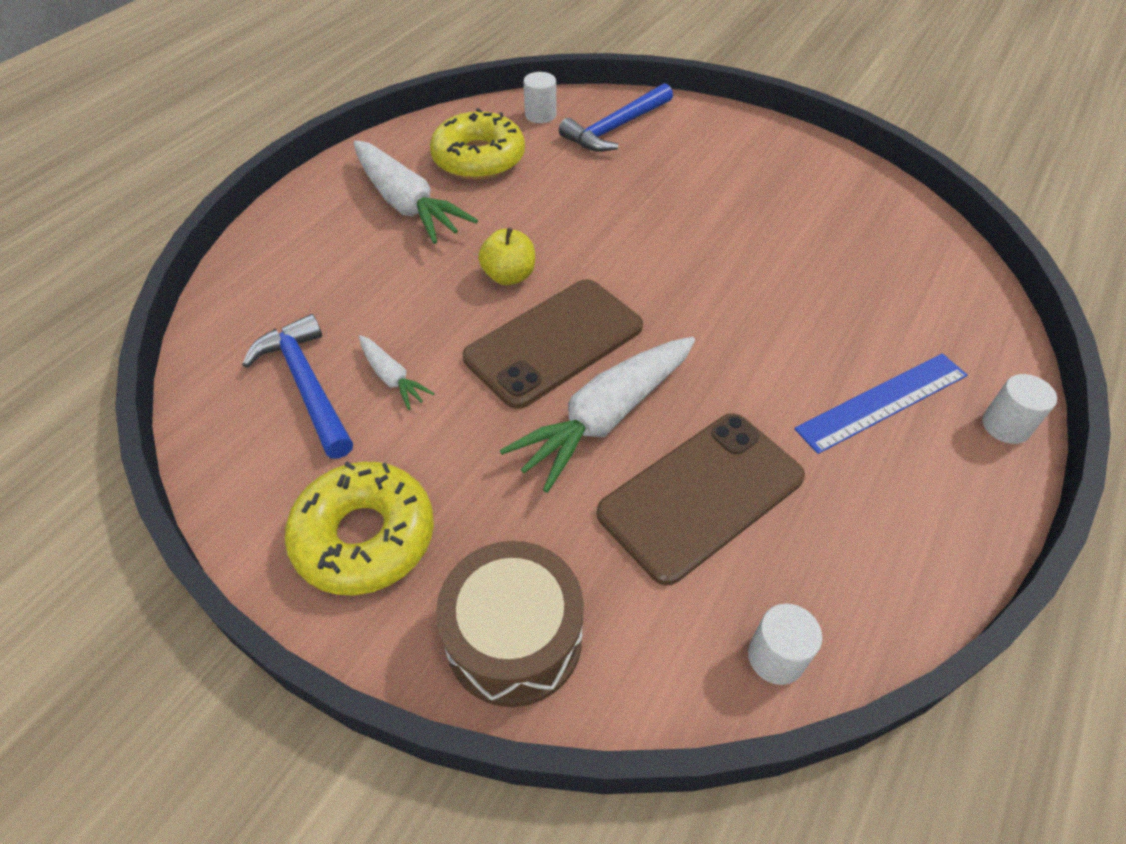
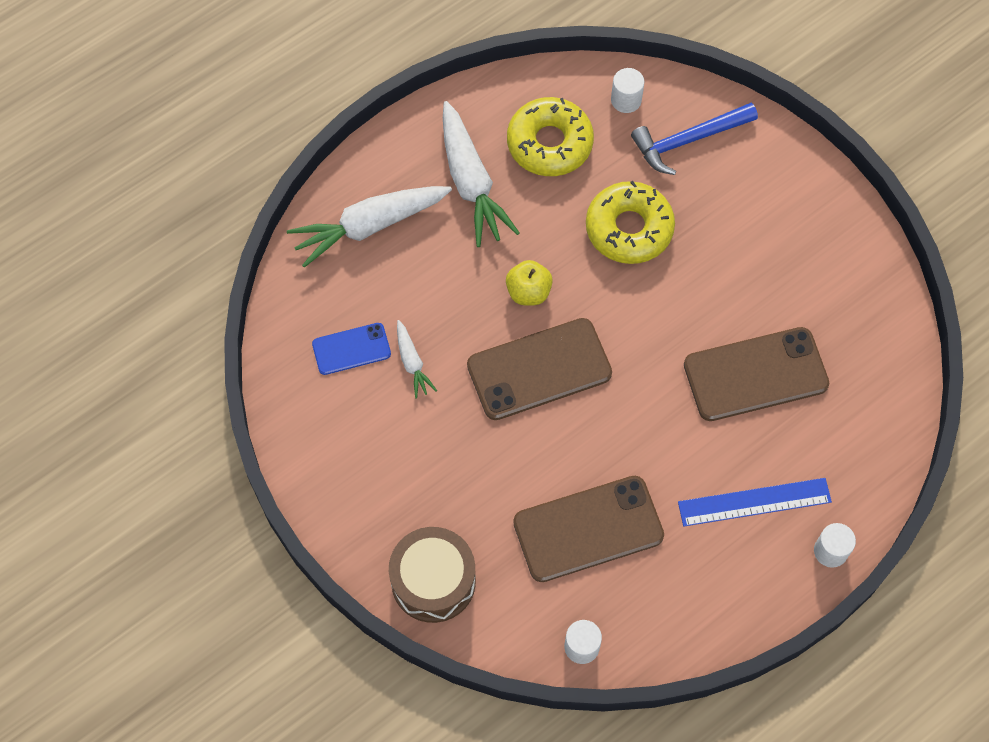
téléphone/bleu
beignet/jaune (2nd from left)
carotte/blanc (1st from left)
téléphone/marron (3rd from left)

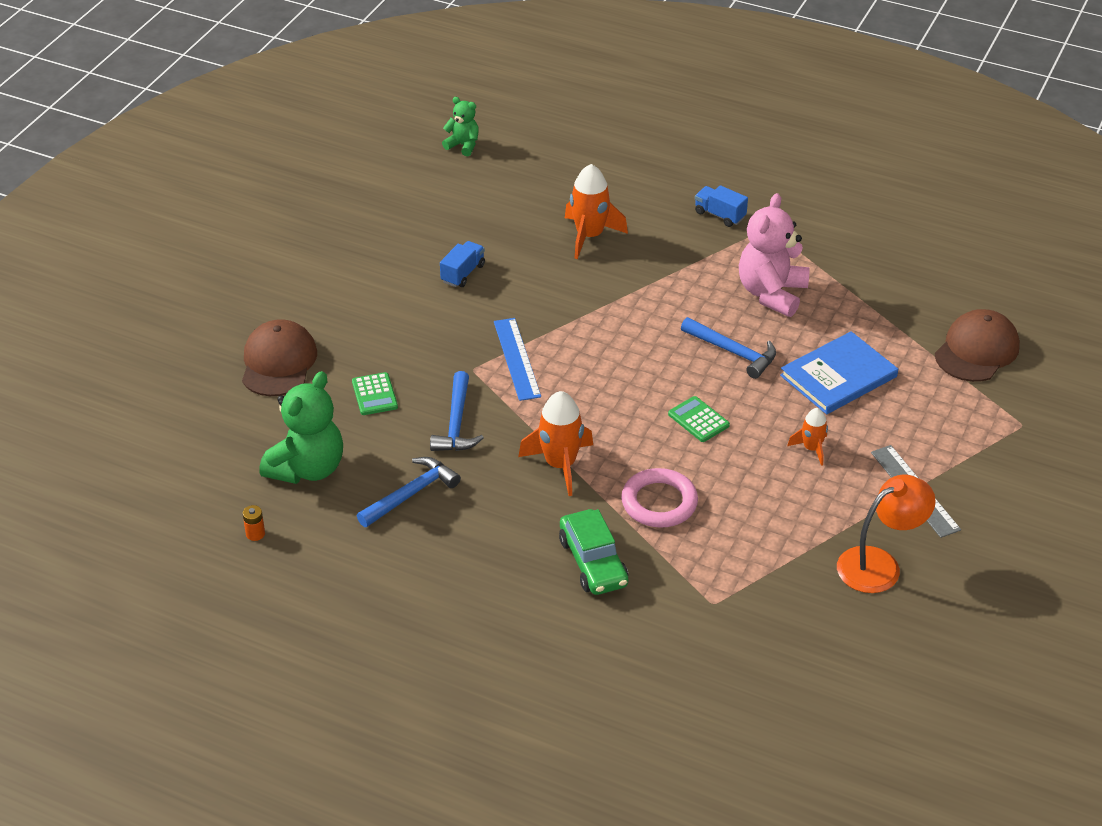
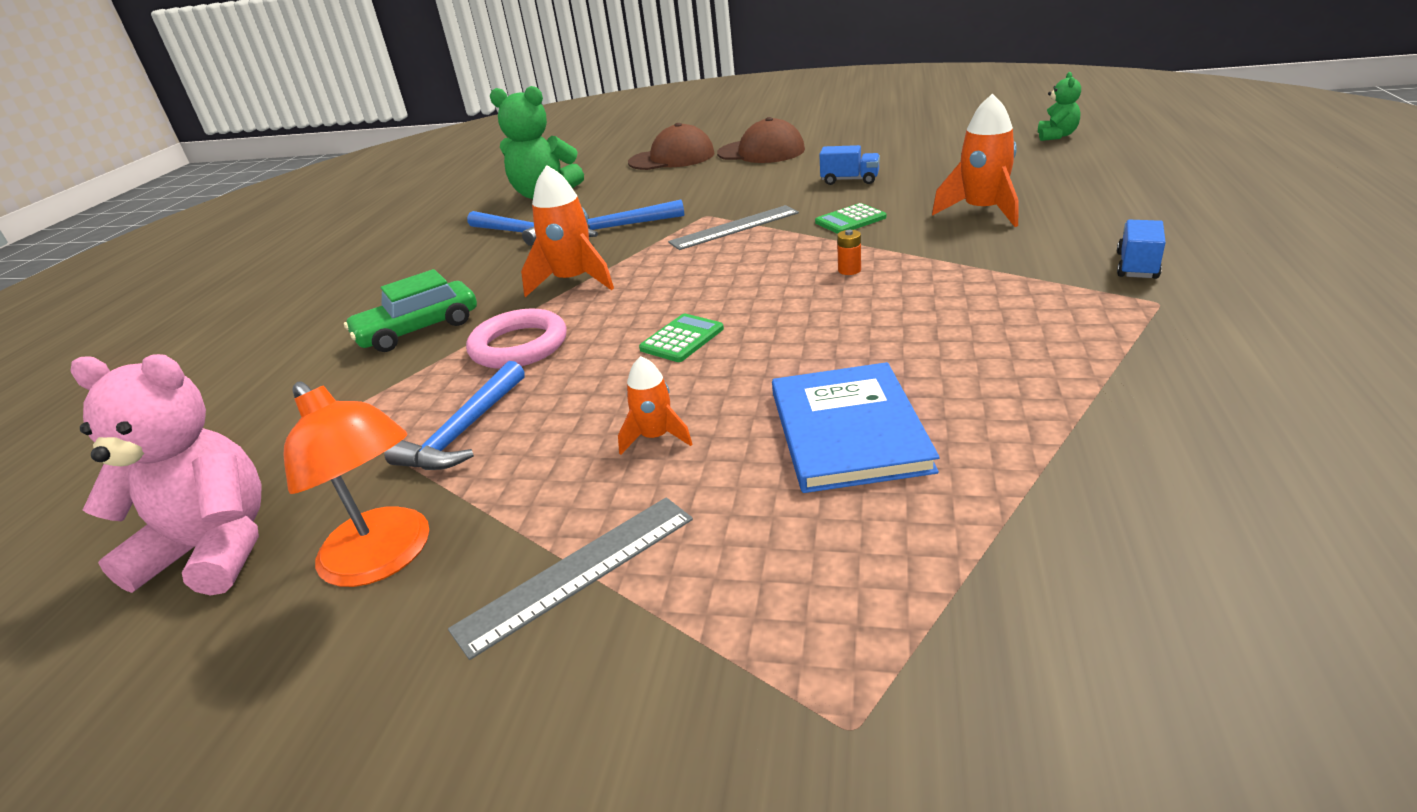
pile/orange
calculatrice/vert (2nd from left)
règle/gris (2nd from left)
marteau/bleu (1st from left)
ours en peluche/rose
livre/bleu
casquette/marron (2nd from left)

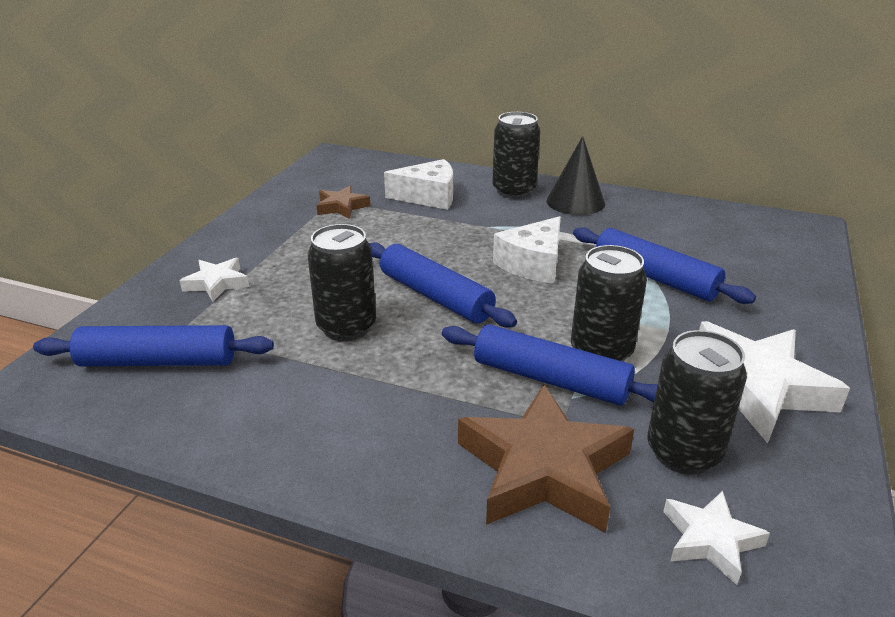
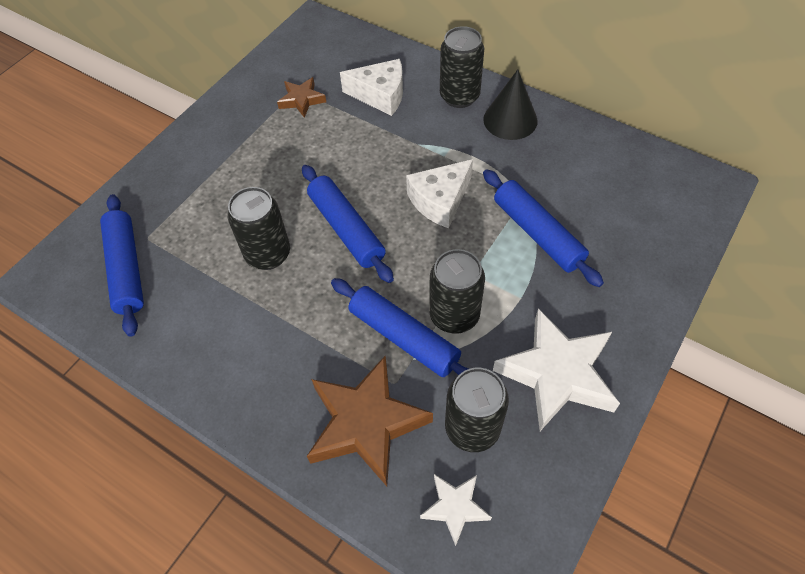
rouleau à pâtisserie/bleu (1st from left)
étoile/blanc (1st from left in the first image)

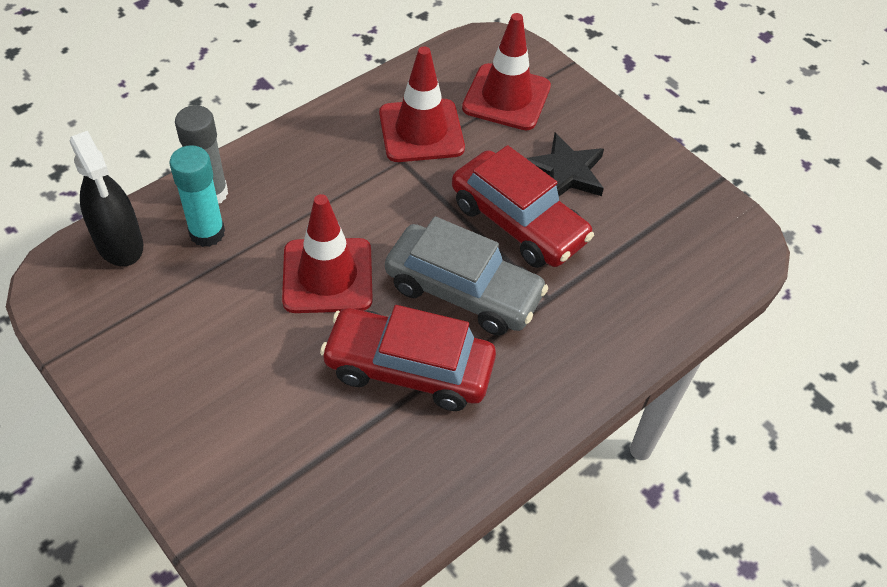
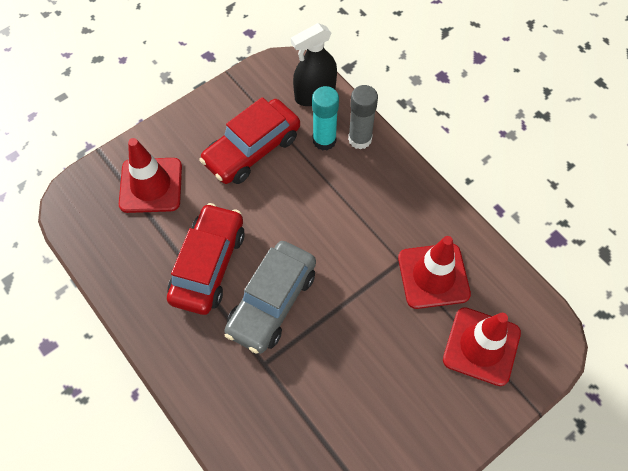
cône de chantier/rouge (1st from left)
voiture/rouge (2nd from left)
étoile/noir

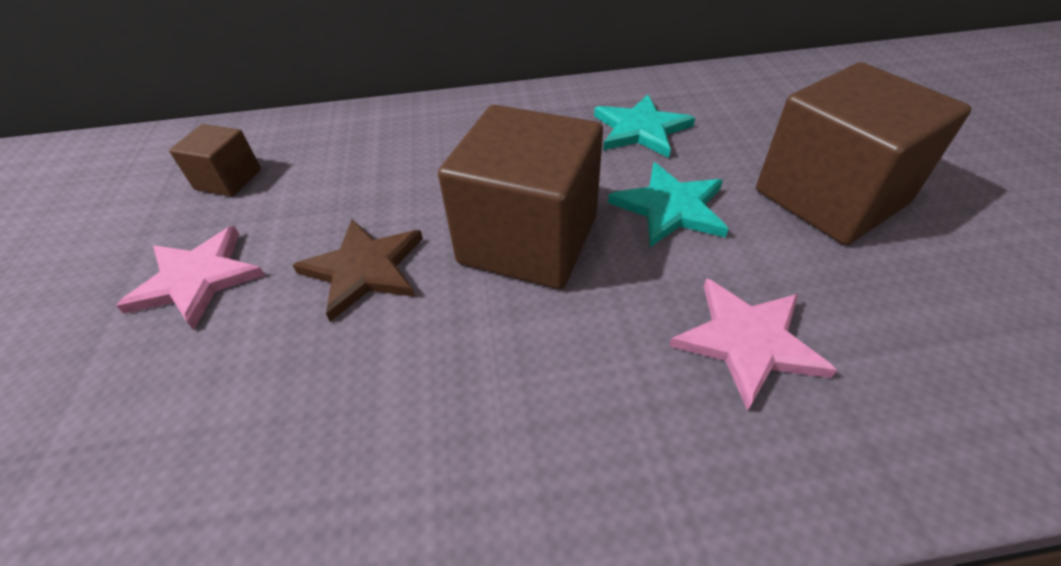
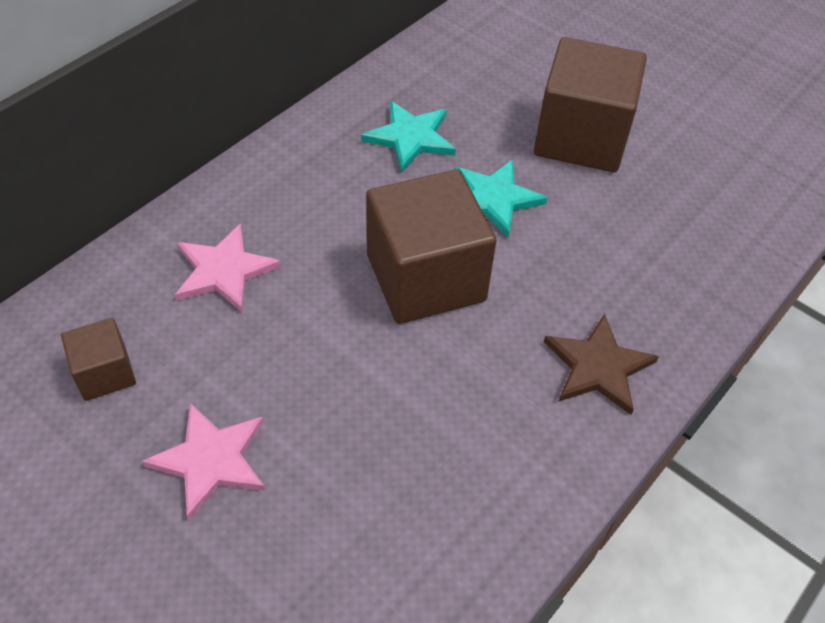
étoile/marron
étoile/rose (2nd from left)

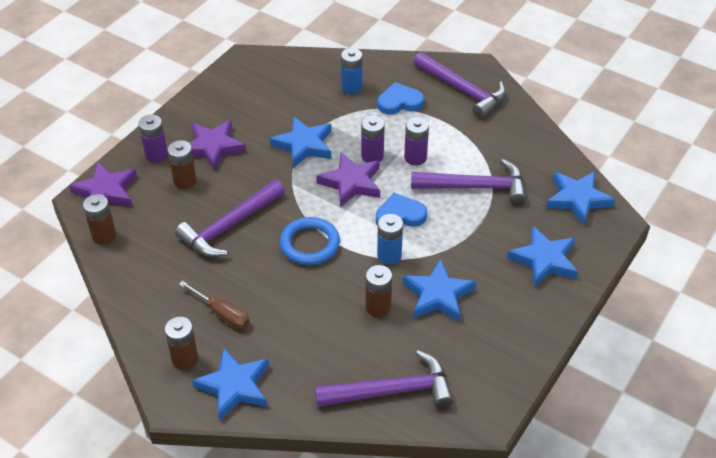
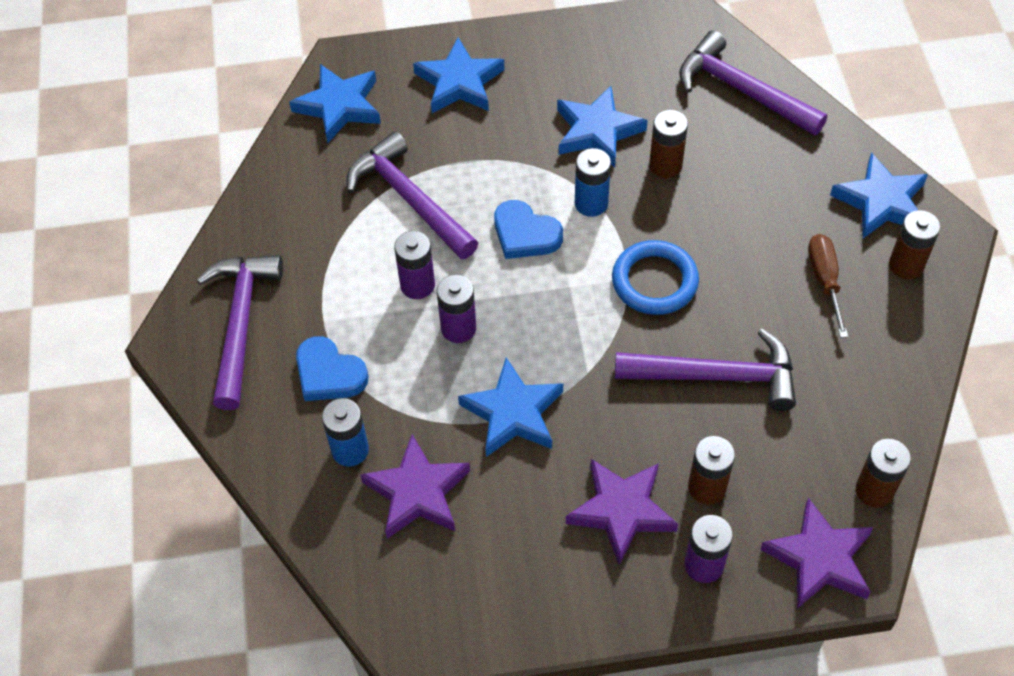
étoile/violet (1st from left)

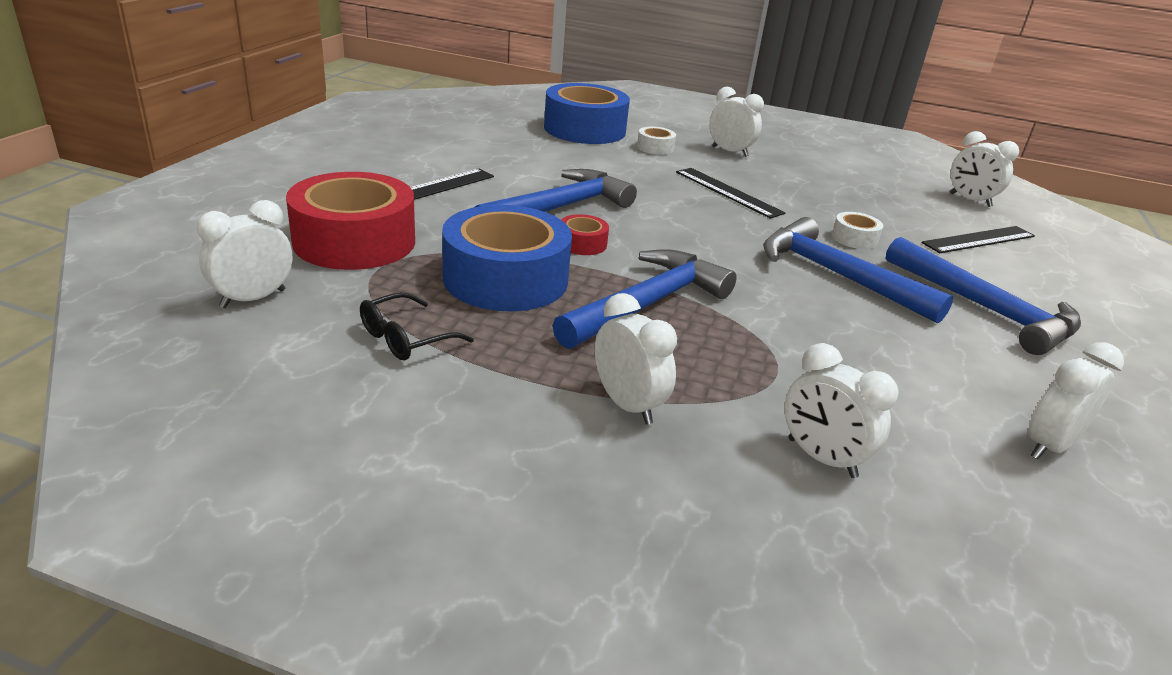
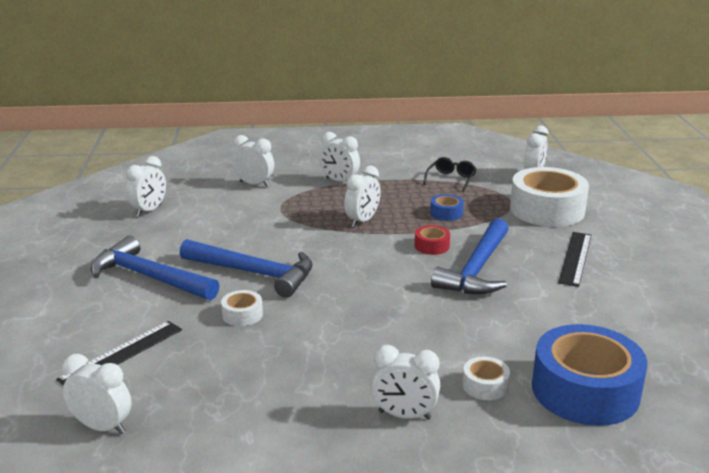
ruban adhésif/blanc (3rd from left)
ruban adhésif/bleu (1st from left)
réveil/blanc (5th from left)
règle/noir (2nd from left in the first image)

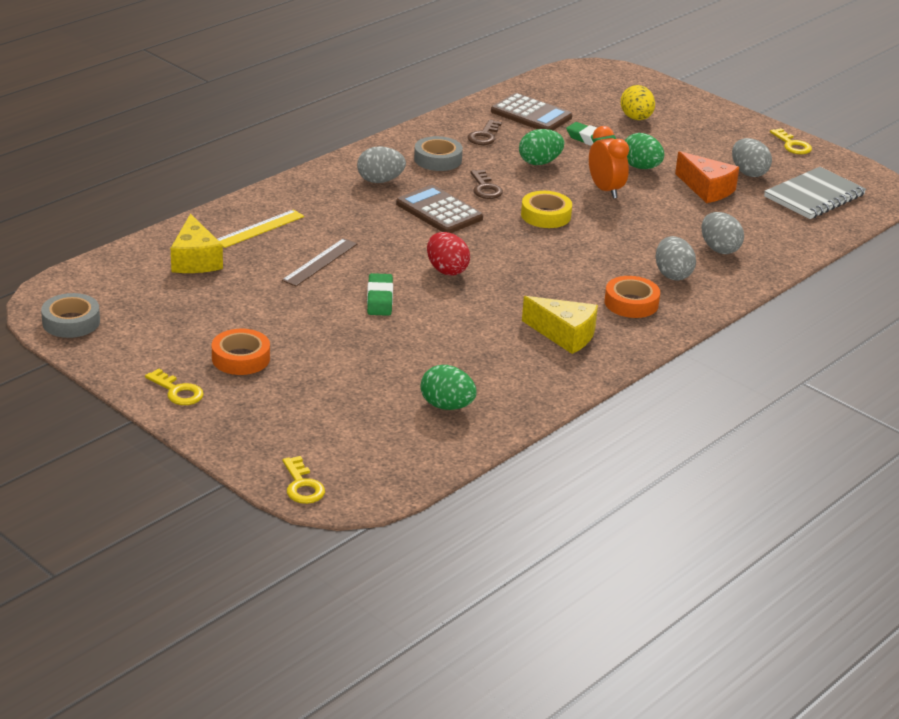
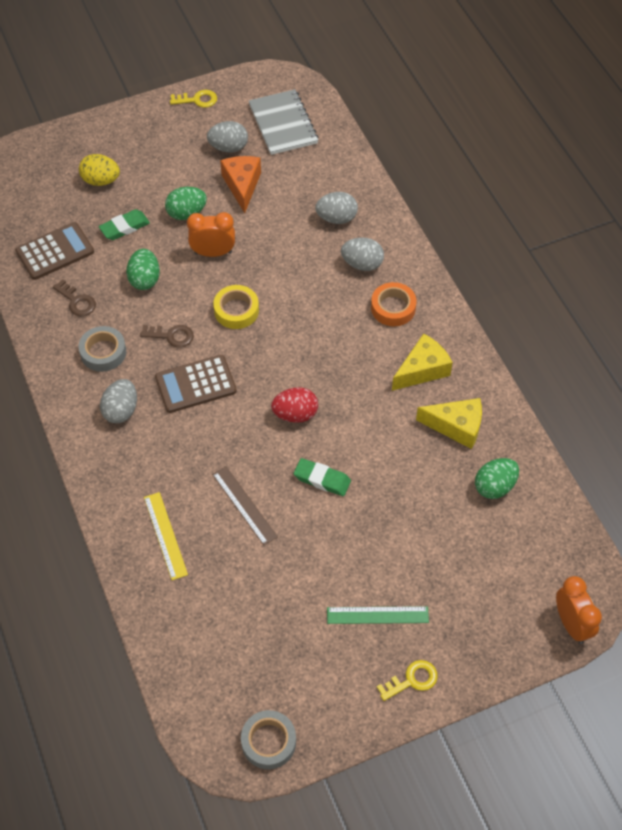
fromage/jaune (2nd from left)
règle/vert
réveil/orange (2nd from left)
fromage/orange

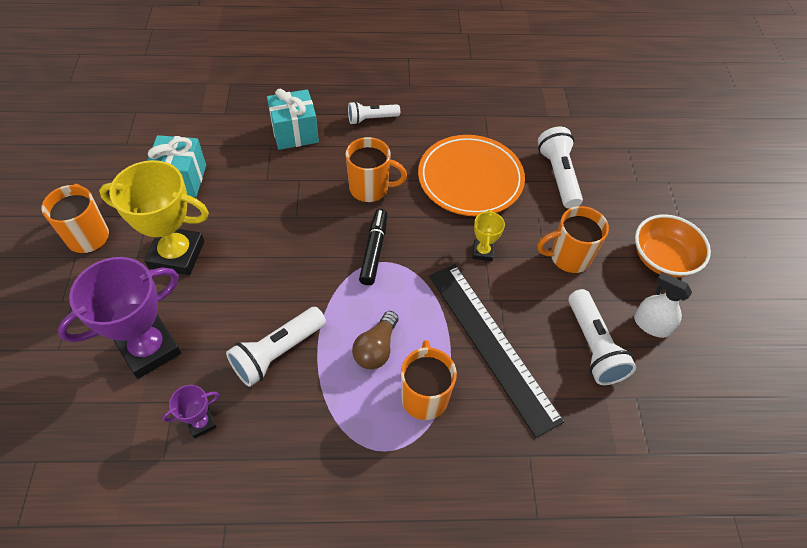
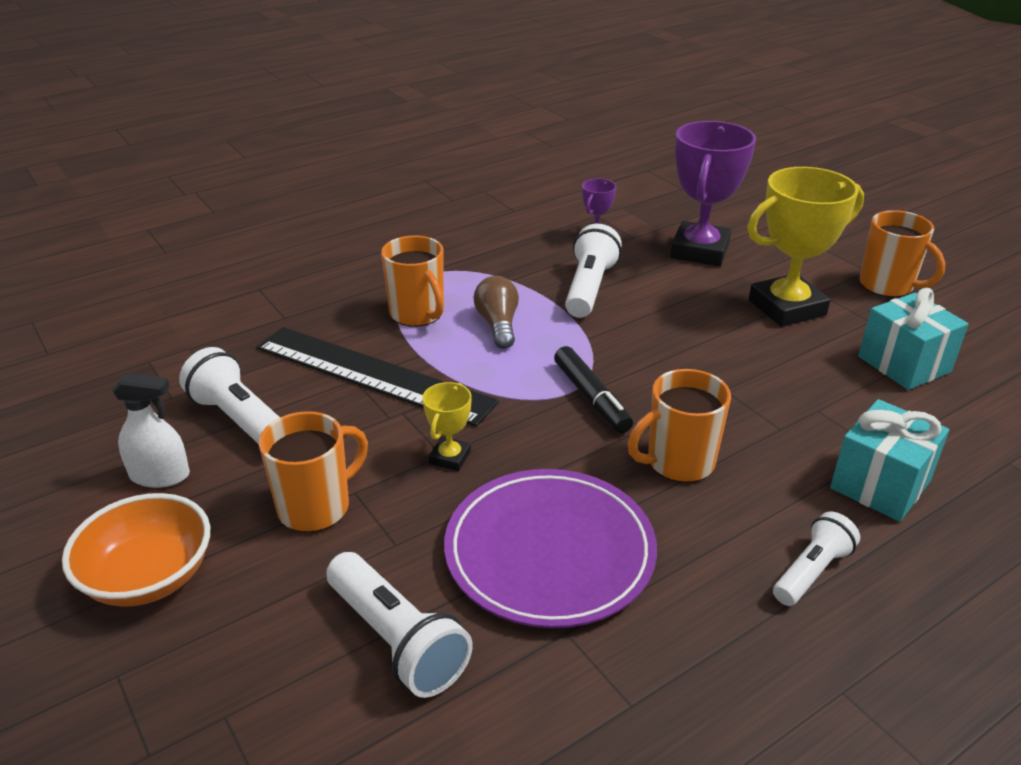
assiette/violet
trophée/jaune (1st from left)

